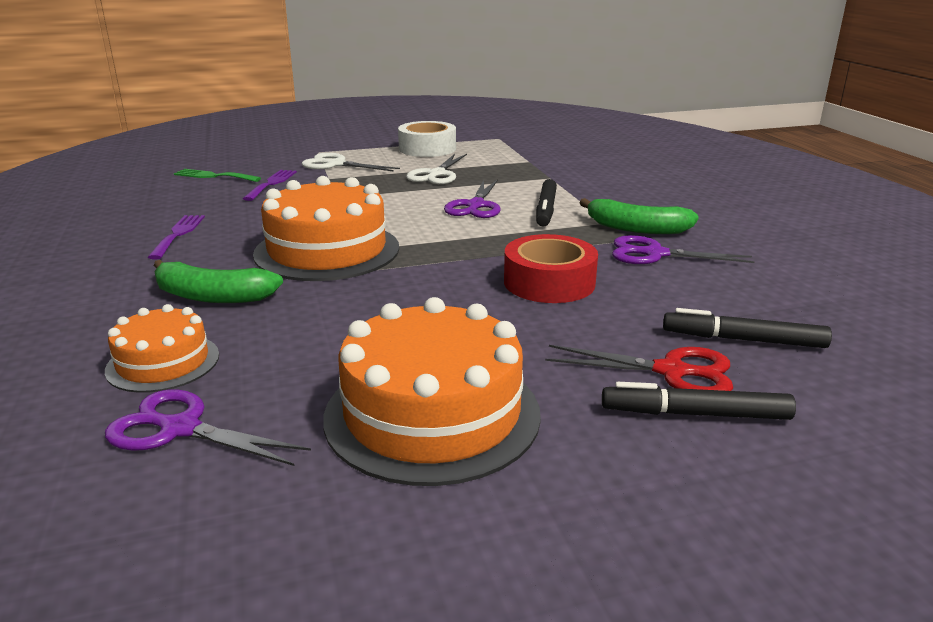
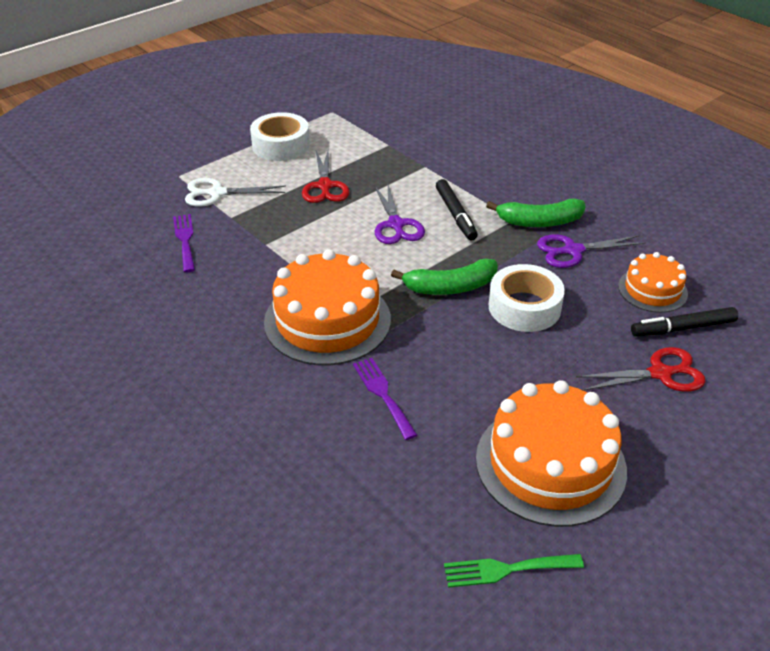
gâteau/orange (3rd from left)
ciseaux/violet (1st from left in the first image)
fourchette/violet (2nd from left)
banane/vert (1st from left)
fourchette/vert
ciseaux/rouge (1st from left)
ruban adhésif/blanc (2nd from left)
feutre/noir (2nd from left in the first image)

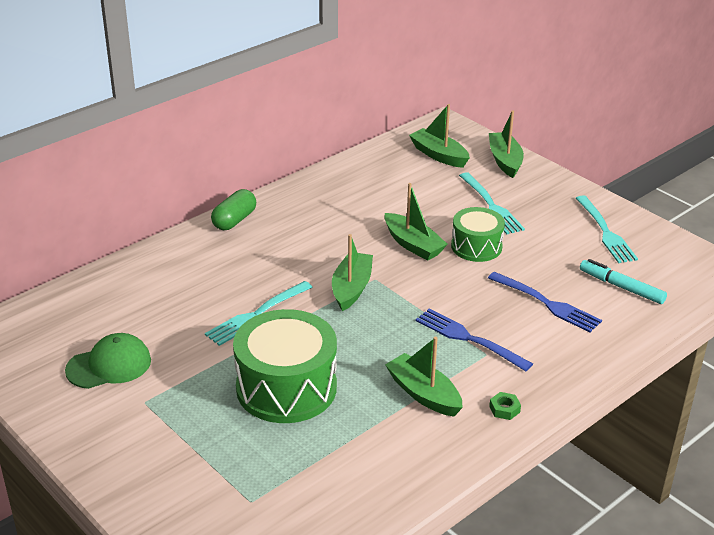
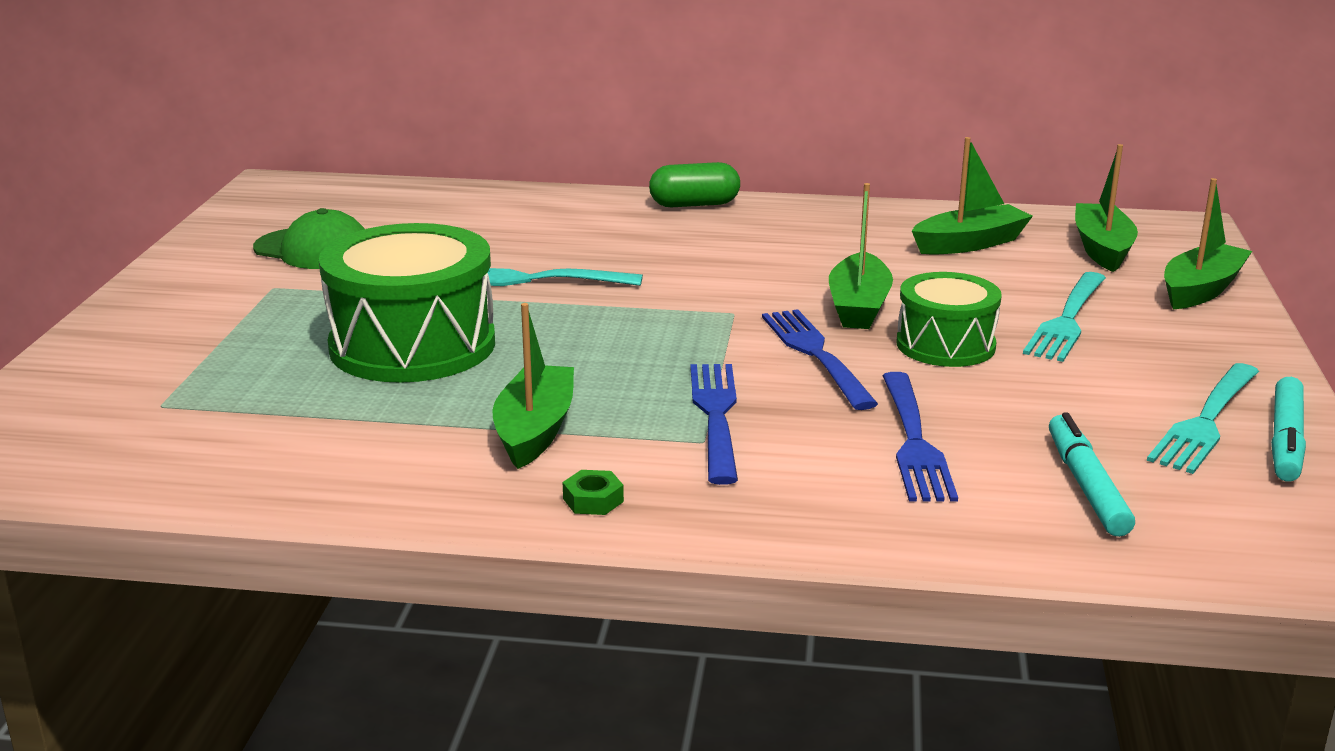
bateau/vert (3rd from left)
fourchette/bleu (2nd from left)
feutre/turquoise (2nd from left)

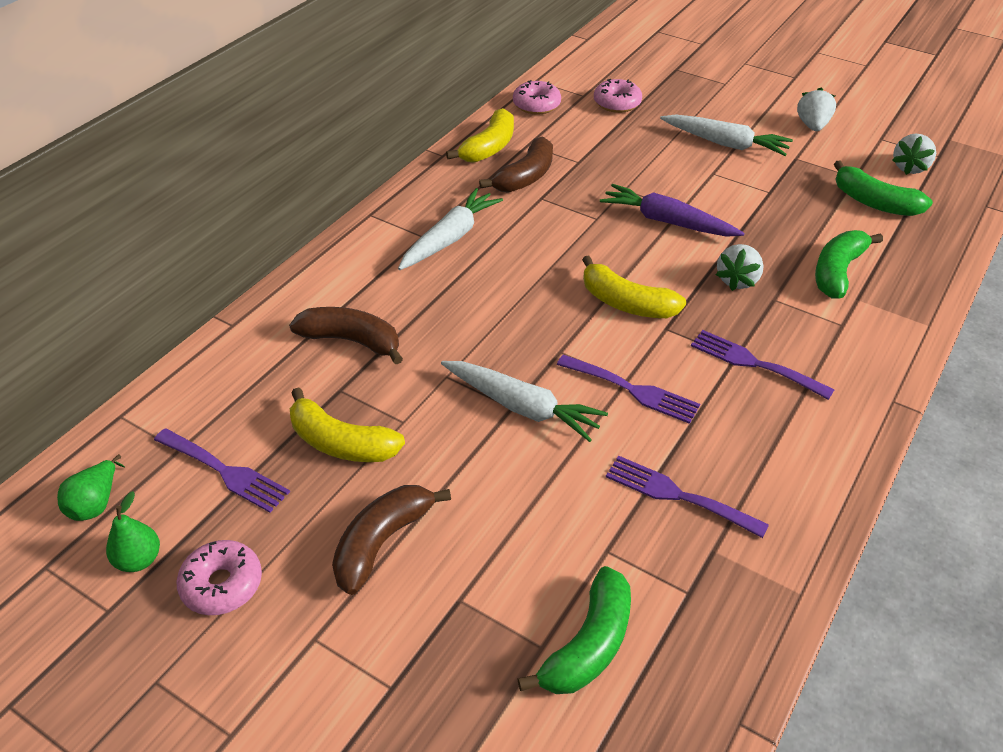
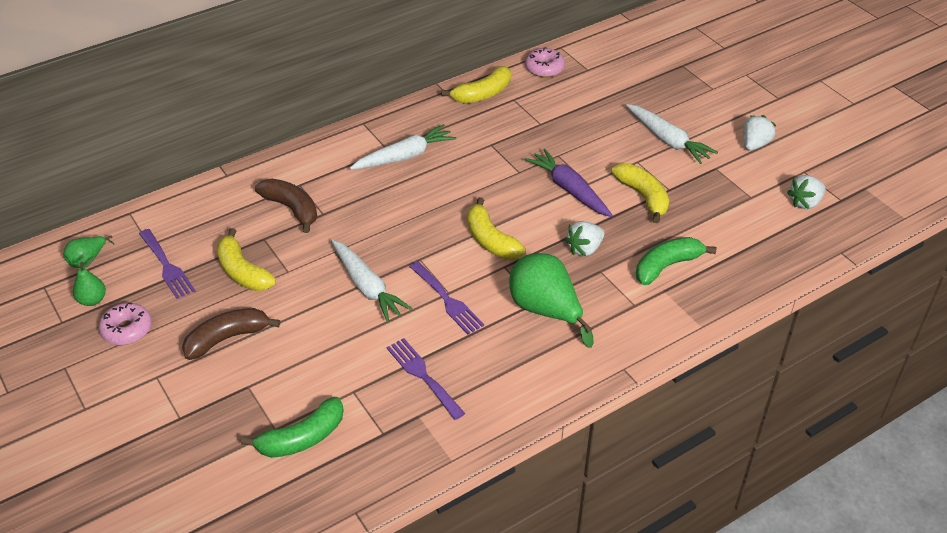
banane/marron (3rd from left in the first image)
beignet/rose (3rd from left in the first image)
poire/vert (3rd from left)
banane/vert (3rd from left in the first image)
banane/jaune (4th from left)

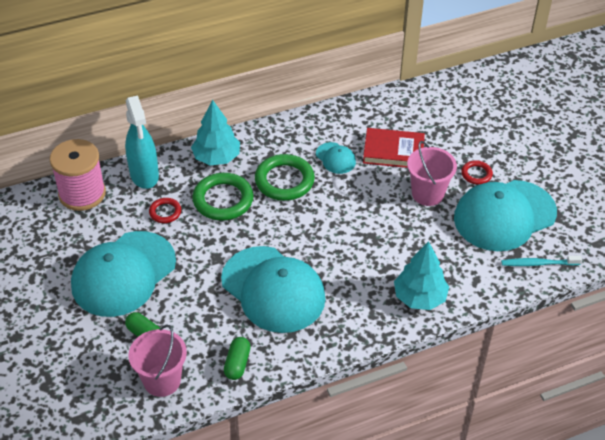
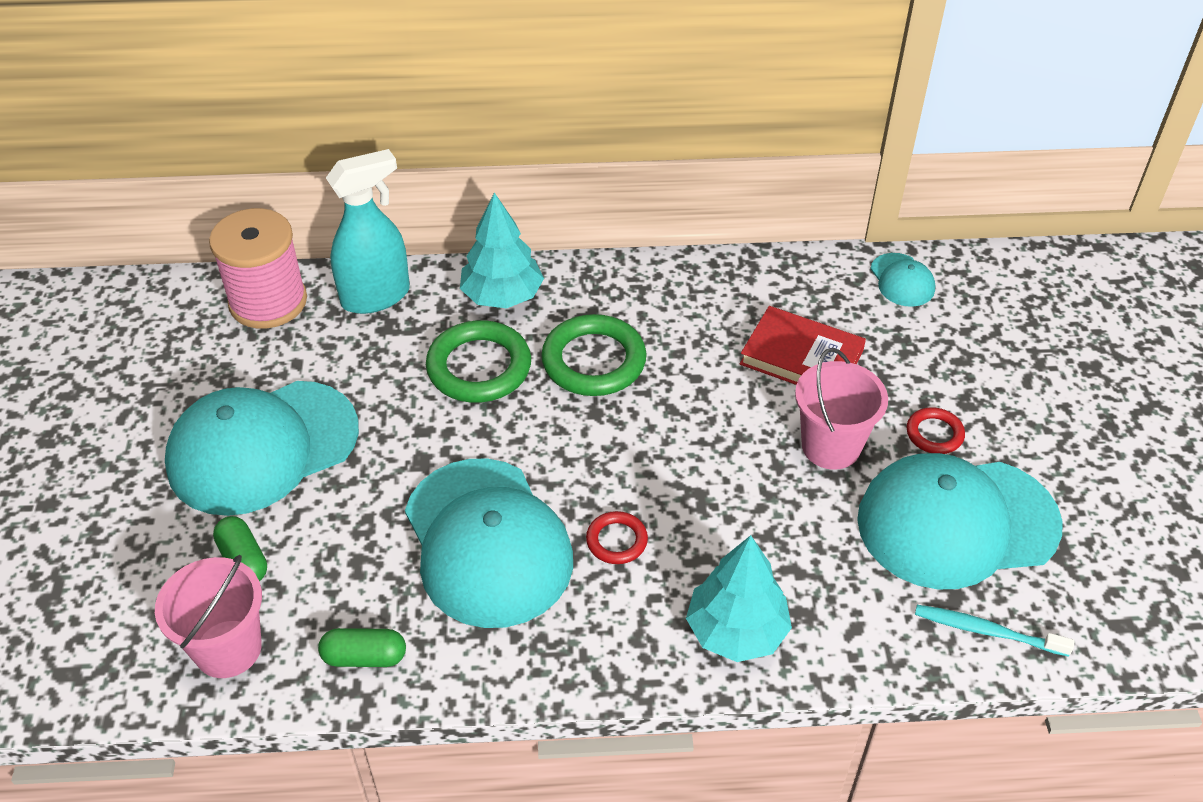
vaporisateur/turquoise
anneau/rouge (1st from left)
gélule/vert (2nd from left)
casquette/turquoise (3rd from left)

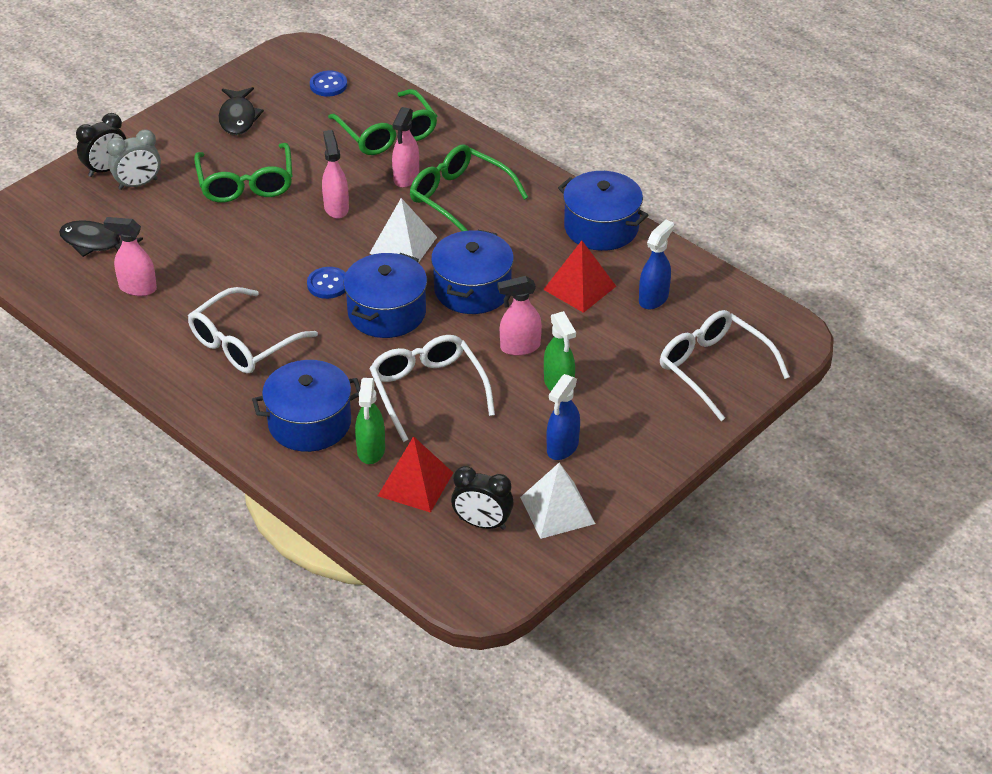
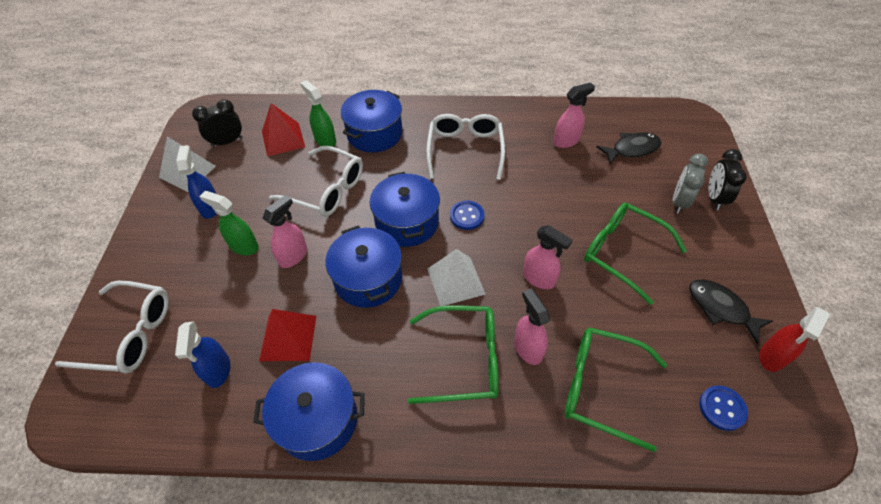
vaporisateur/rouge

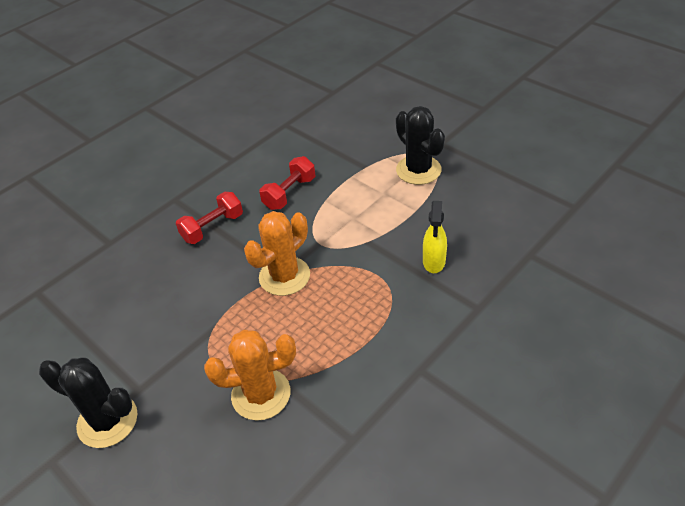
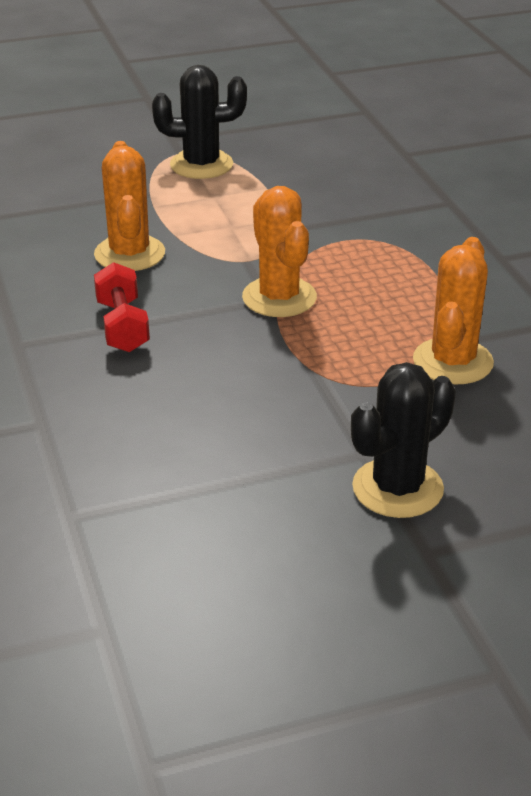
cactus/orange (1st from left)
vaporisateur/jaune

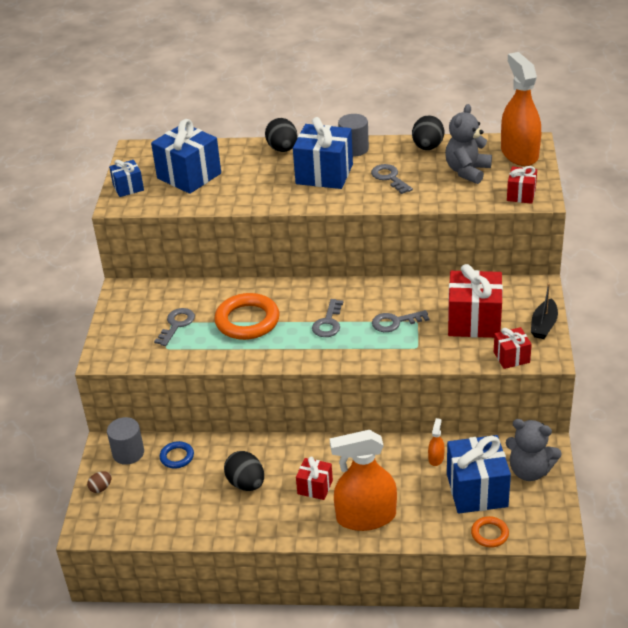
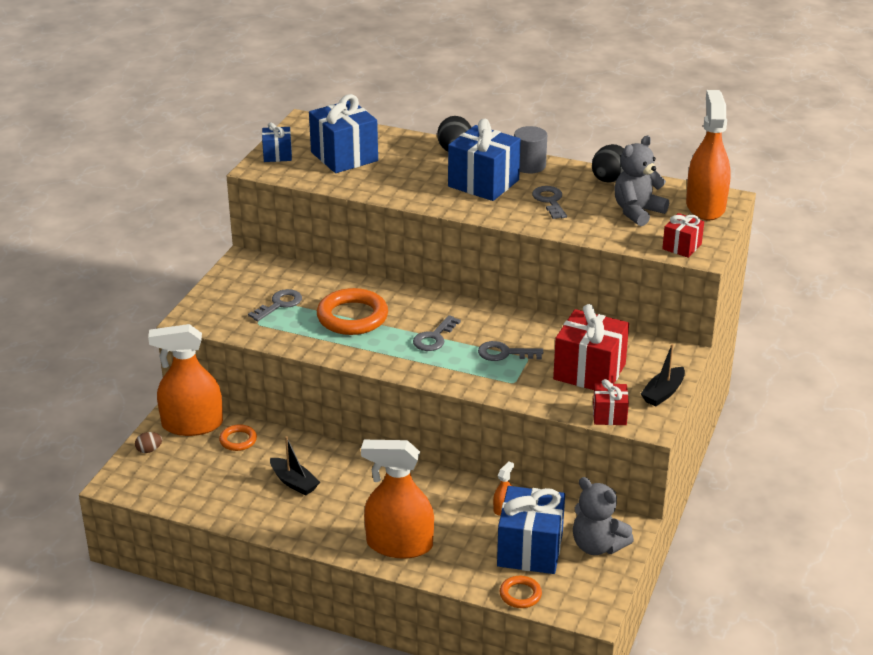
vaporisateur/orange (1st from left)
anneau/orange (1st from left)
bateau/noir (1st from left)
cadeau/rouge (1st from left in the first image)

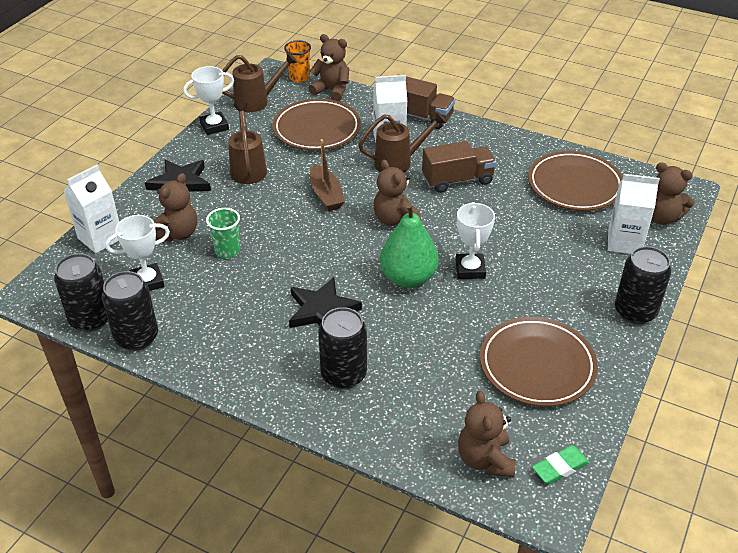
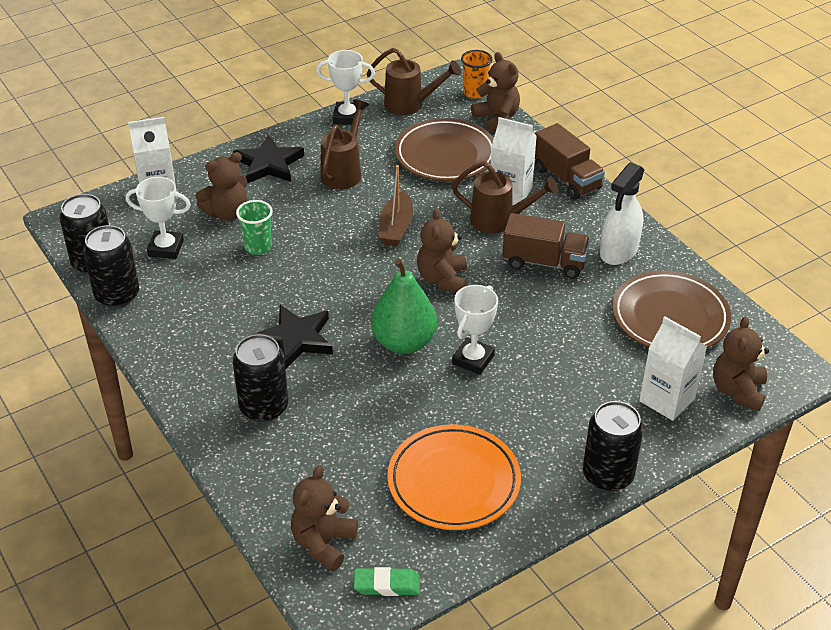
assiette/orange
ours en peluche/marron (5th from left)
vaporisateur/blanc

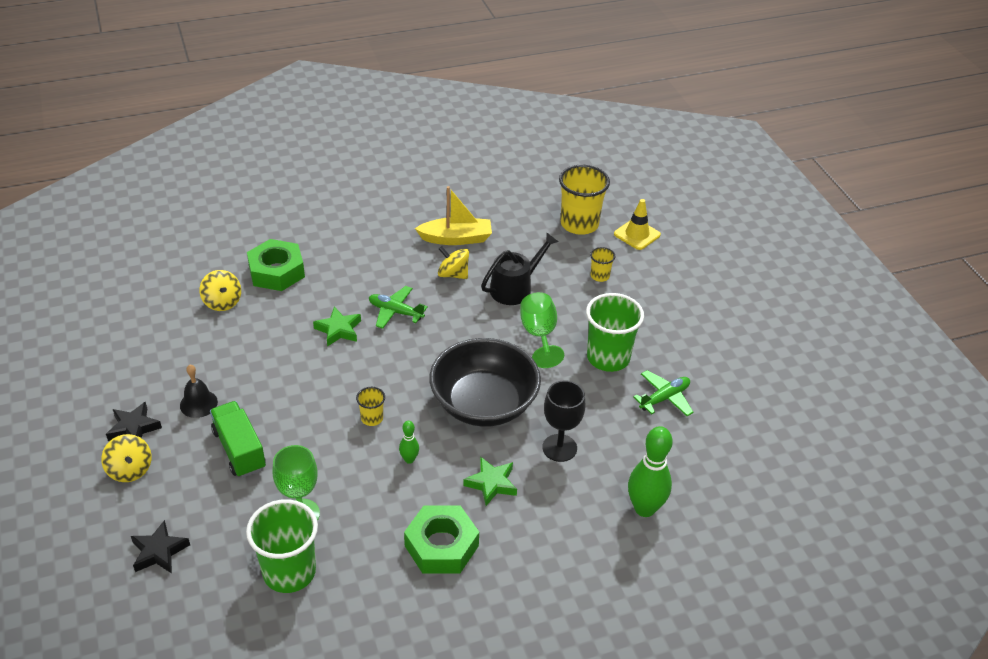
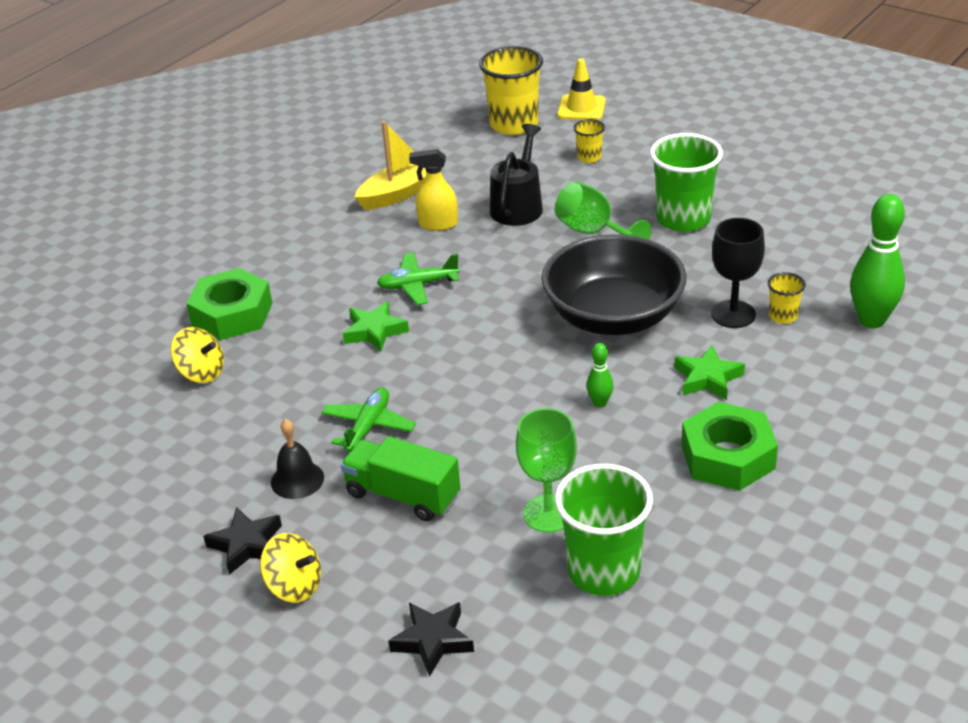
gobelet/jaune (3rd from left)
vaporisateur/jaune
avion/vert (1st from left)

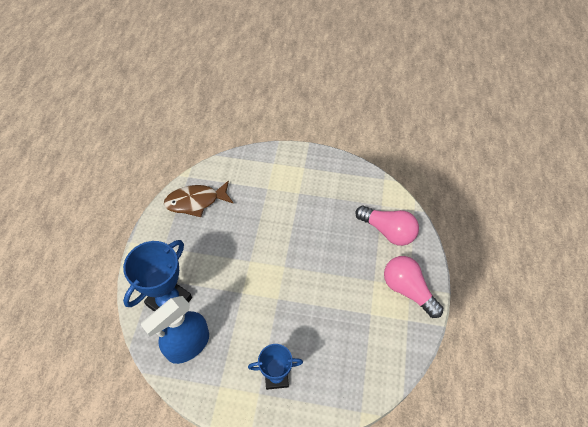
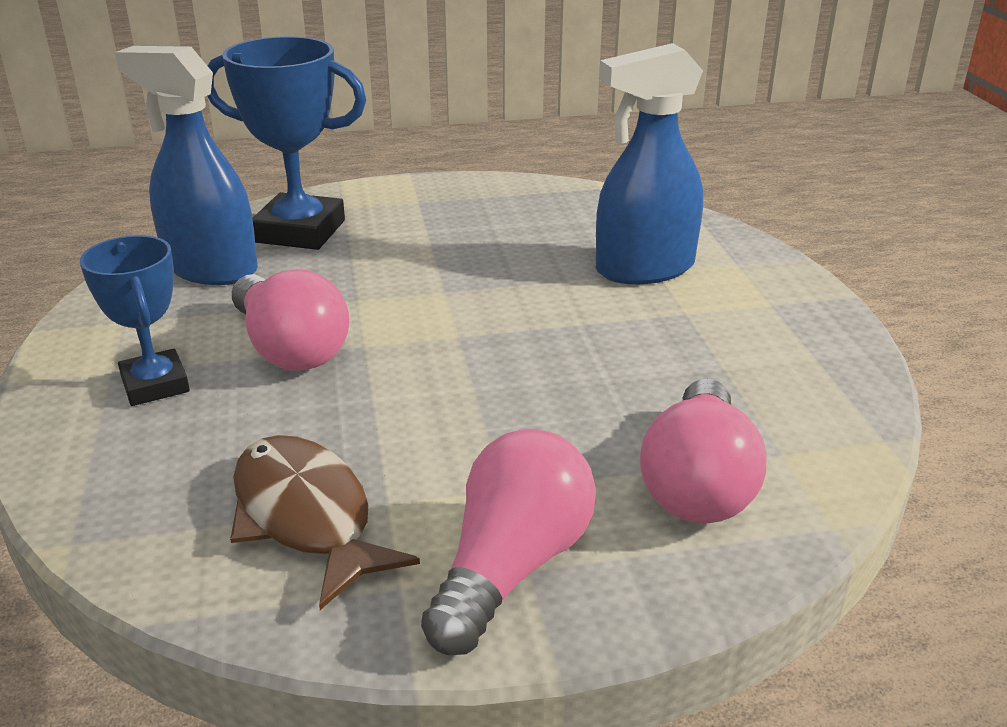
poisson/marron
ampoule/rose (1st from left)
vaporisateur/bleu (2nd from left)

